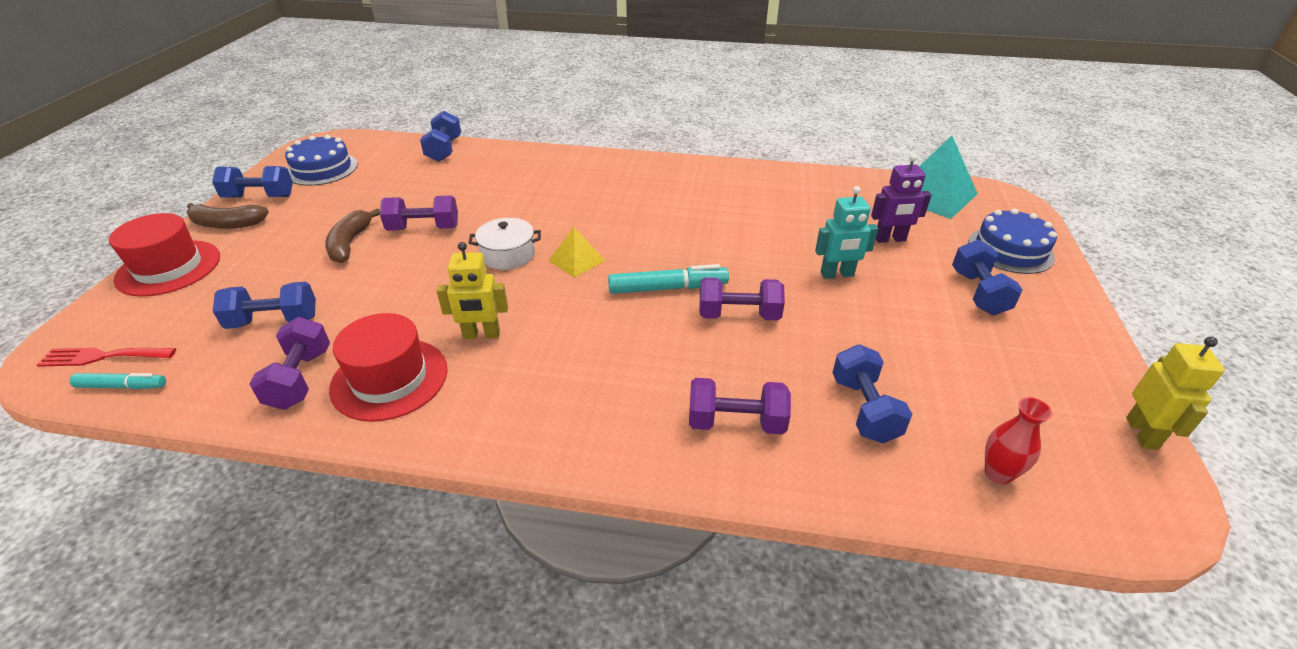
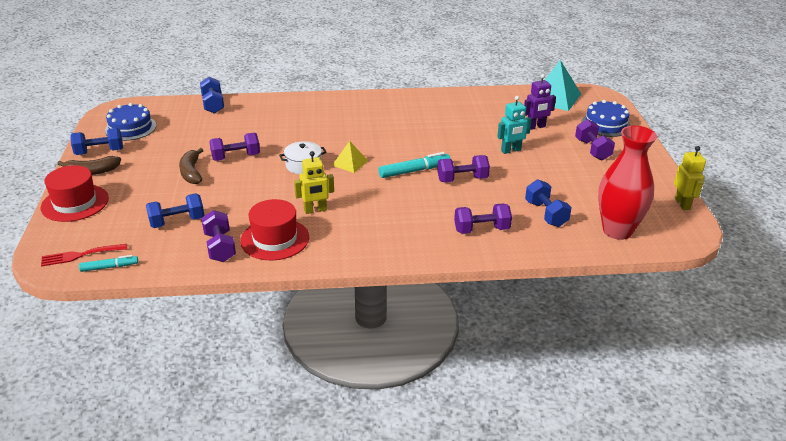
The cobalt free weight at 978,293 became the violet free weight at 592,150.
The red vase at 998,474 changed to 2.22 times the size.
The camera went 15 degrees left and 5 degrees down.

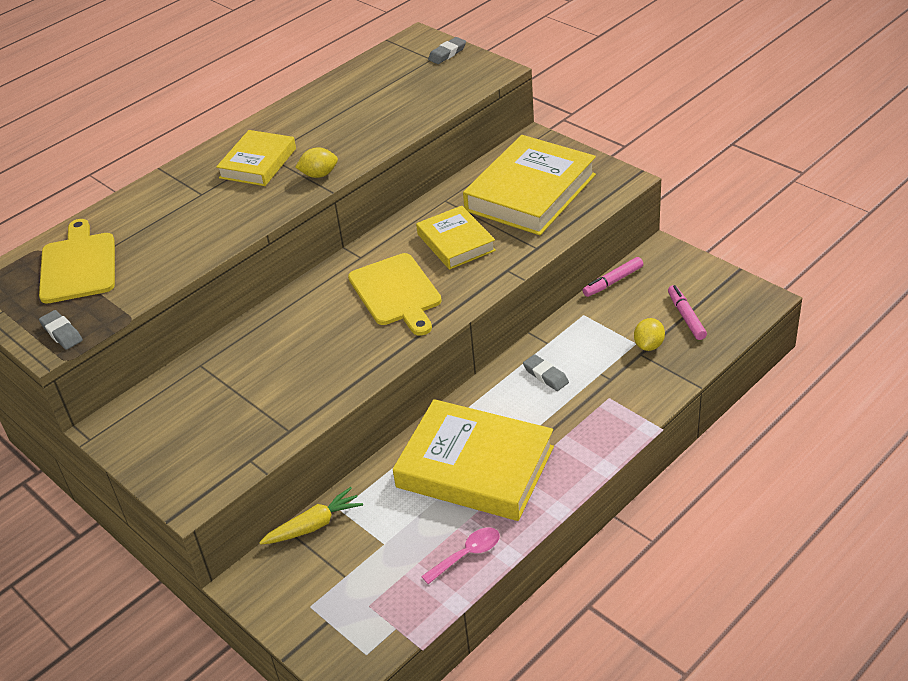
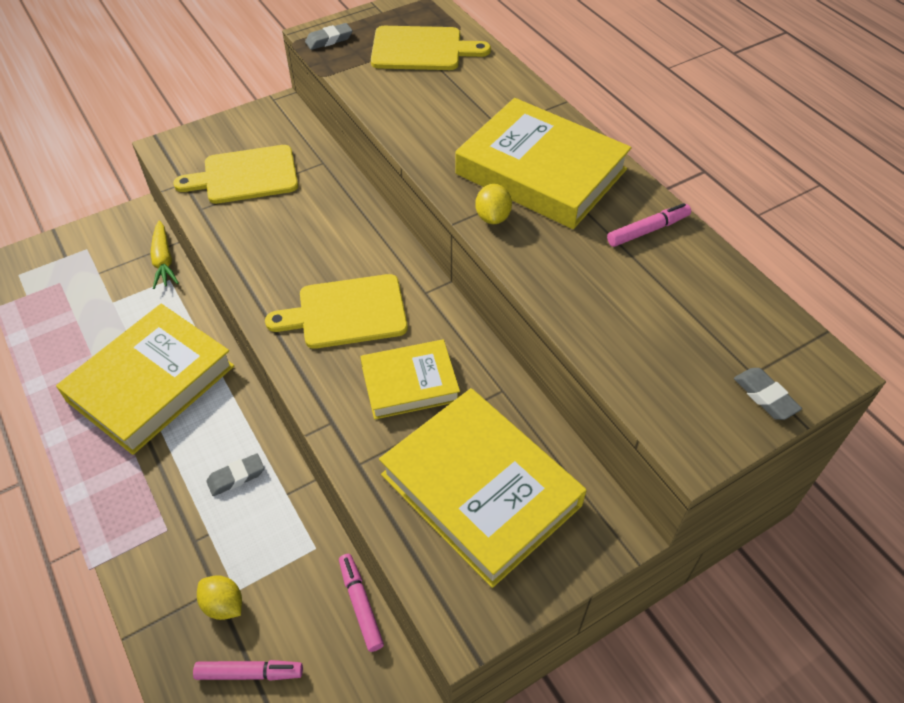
The rosy spoon at 467,555 disappeared.
The golden cutting board at 245,176 appeared.
The rosy felt pen at 648,230 appeared.
The golden book at 258,163 changed to 1.72 times the size.
The camera went 100 degrees right and 10 degrees up.

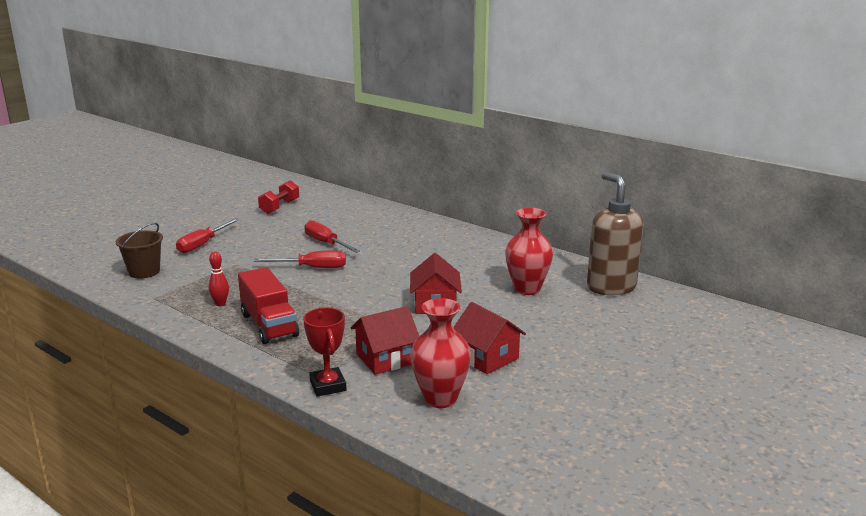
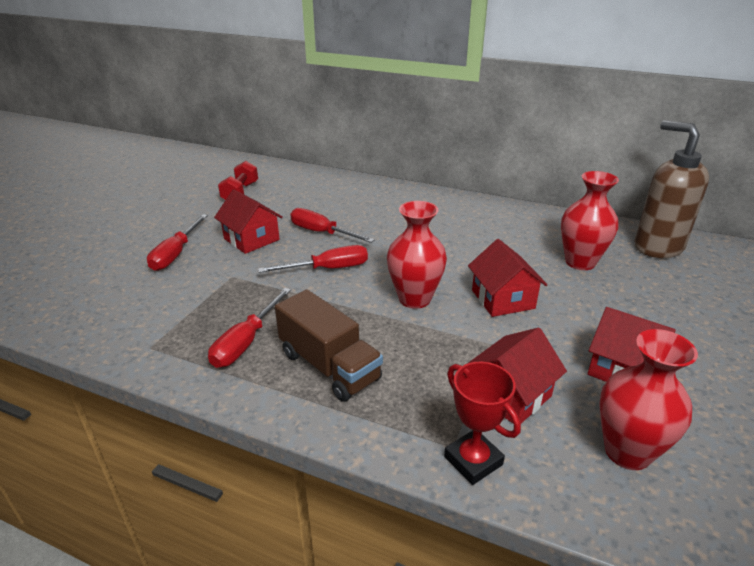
The russet bucket at 144,272 disappeared.
The red toy house at 251,239 appeared.
The red vase at 414,299 appeared.
The red skittle at 220,304 was replaced by the red hand screwdriver at 246,342.
The red lorry at 269,325 became the russet lorry at 329,366.
The camera went 15 degrees left and 10 degrees up.

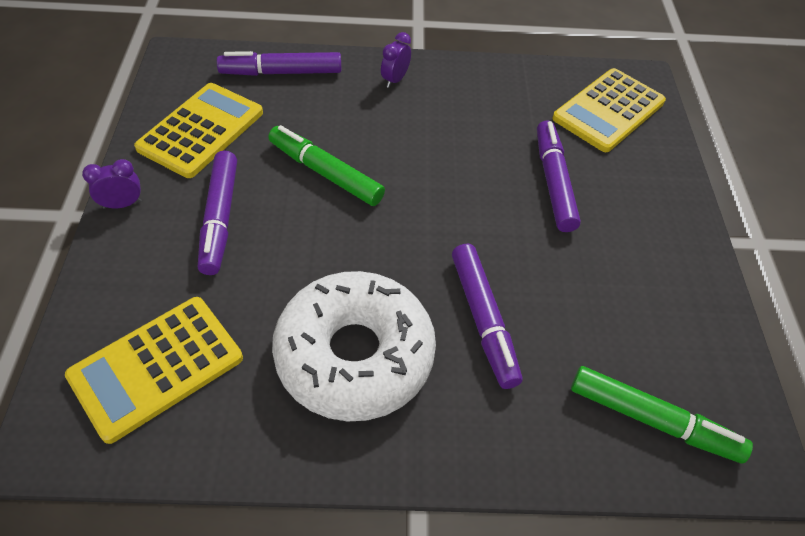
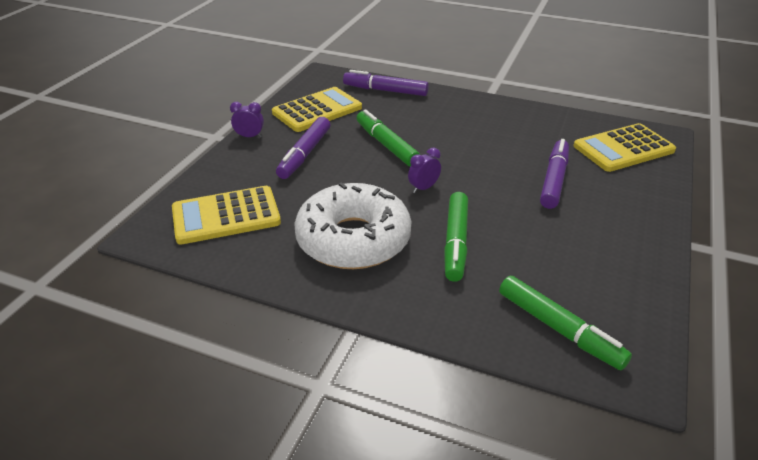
The violet clock moved from 395,80 to 423,188.
The violet felt pen at 483,319 became the green felt pen at 456,242.
The camera went 25 degrees right and 15 degrees down.

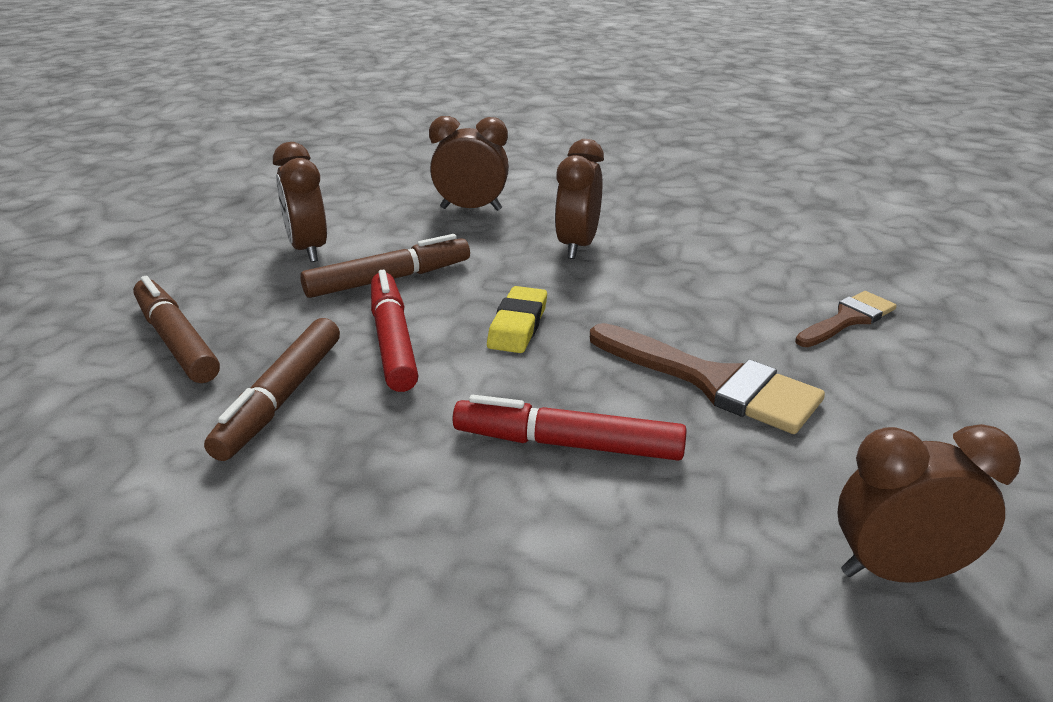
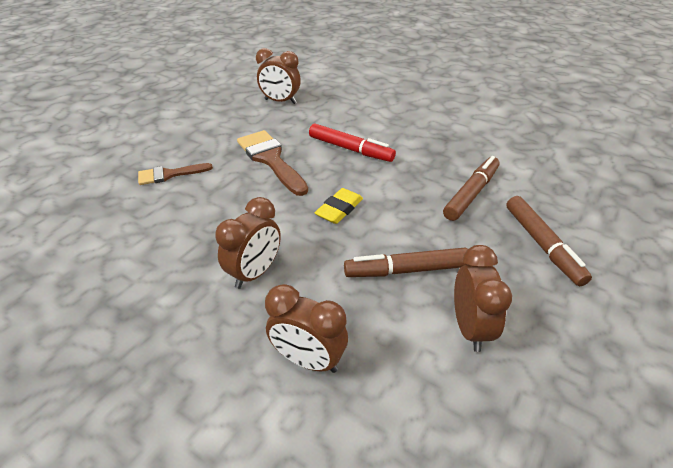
The red felt pen at 392,340 disappeared.
The camera went 160 degrees left and 10 degrees up.

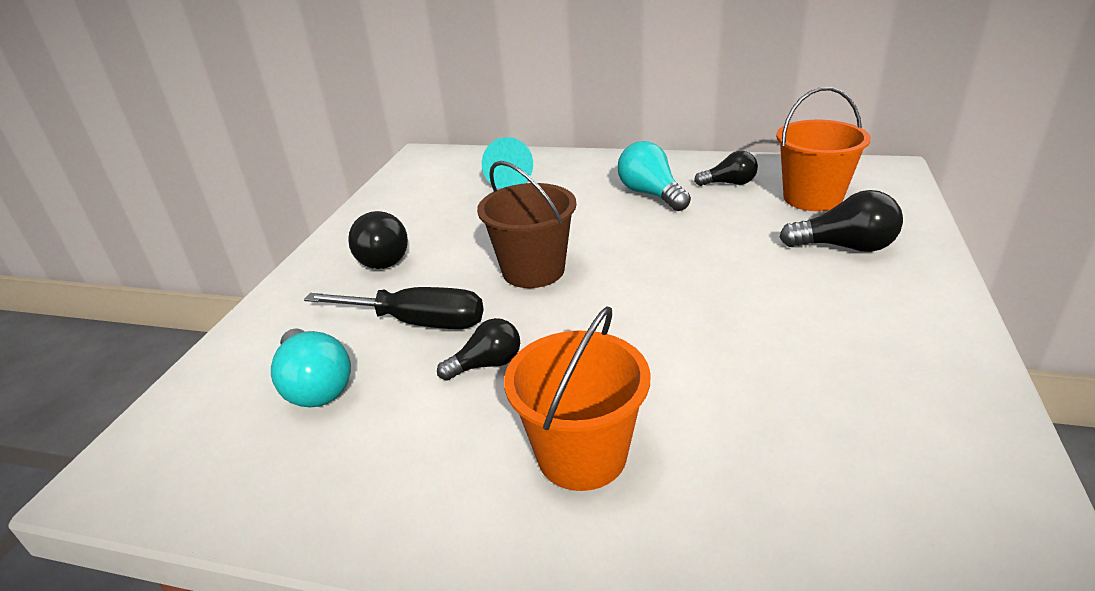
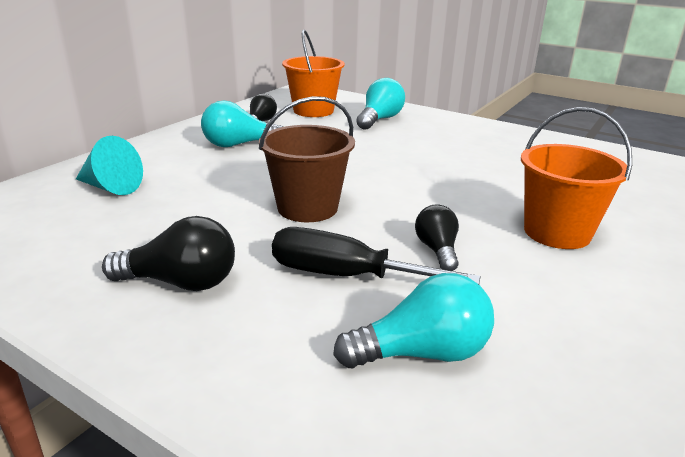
The black light bulb at 845,247 became the teal light bulb at 379,119.
The black hand screwdriver at 417,322 turned 105 degrees counterclockwise.
The camera went 75 degrees left and 5 degrees down.

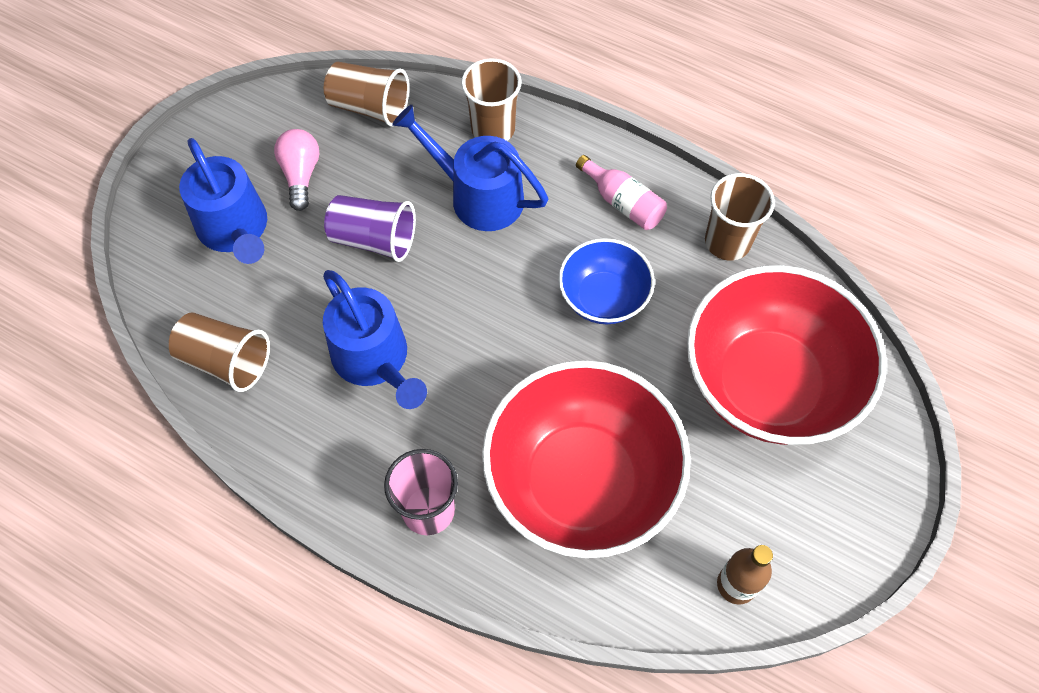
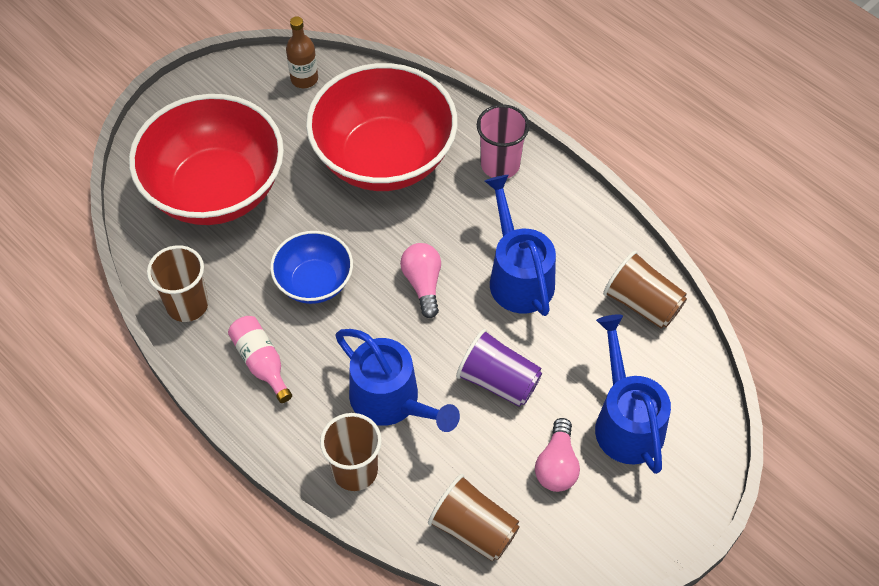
The rosy light bulb at 423,284 appeared.
The camera went 165 degrees left and 5 degrees down.

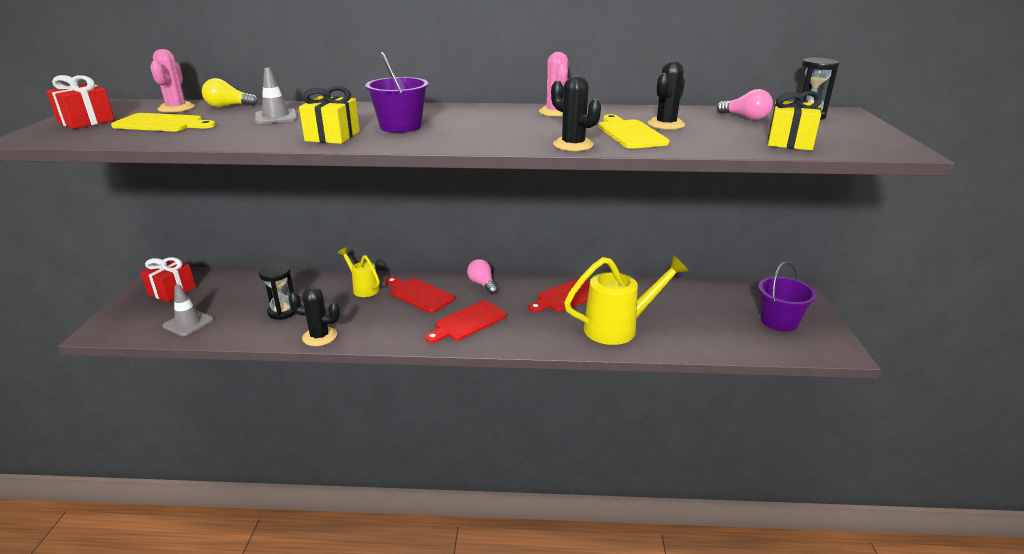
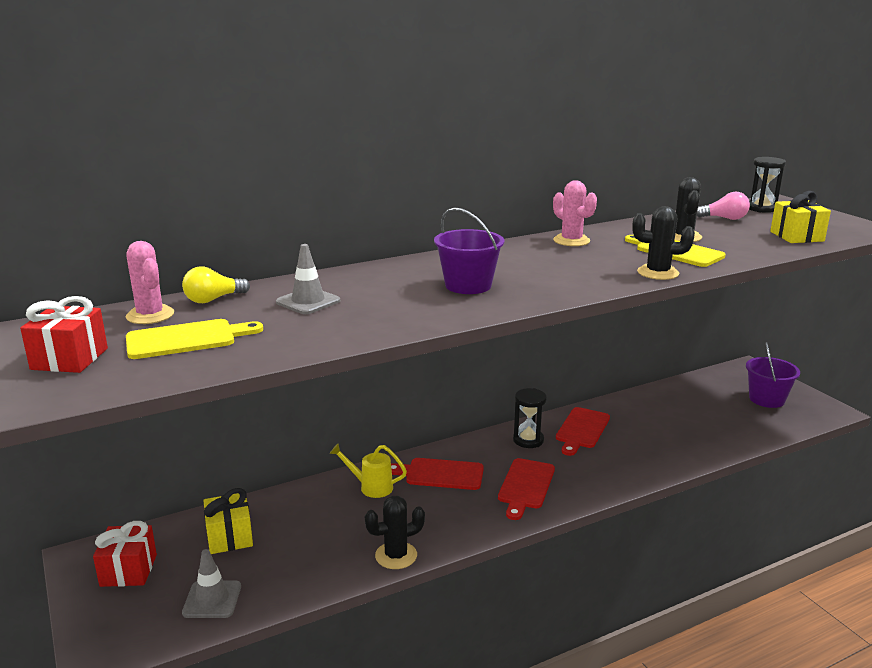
The rosy light bulb at 482,284 disappeared.
The golden watering can at 619,328 disappeared.
The black sand timer moved from 282,312 to 528,440.
The golden present moved from 332,136 to 230,537.
The camera went 30 degrees left and 5 degrees down.

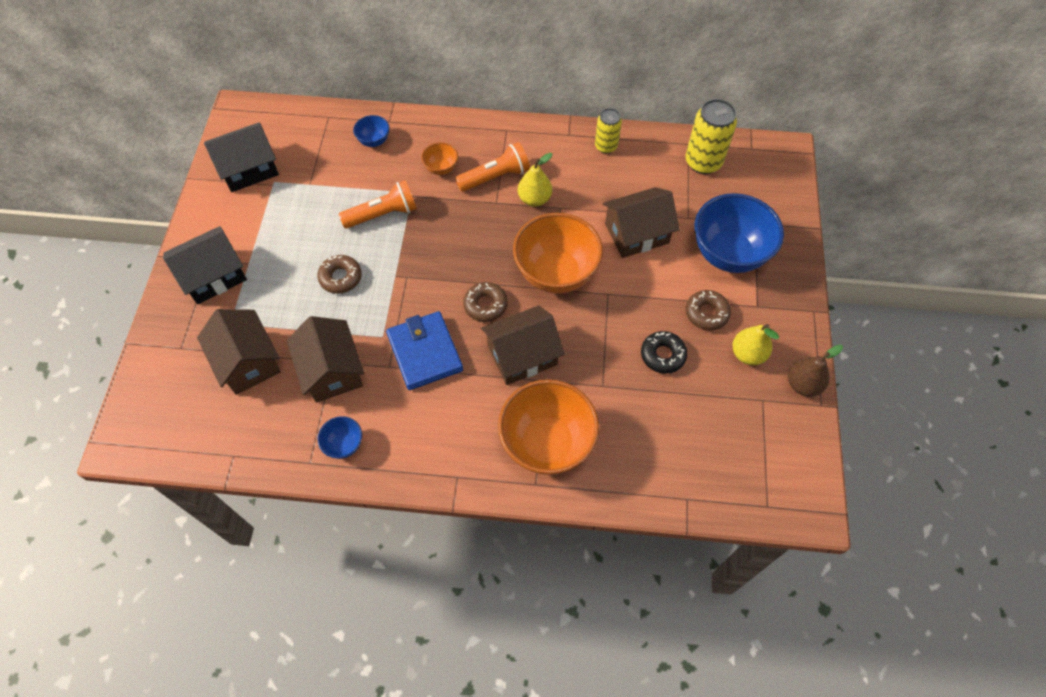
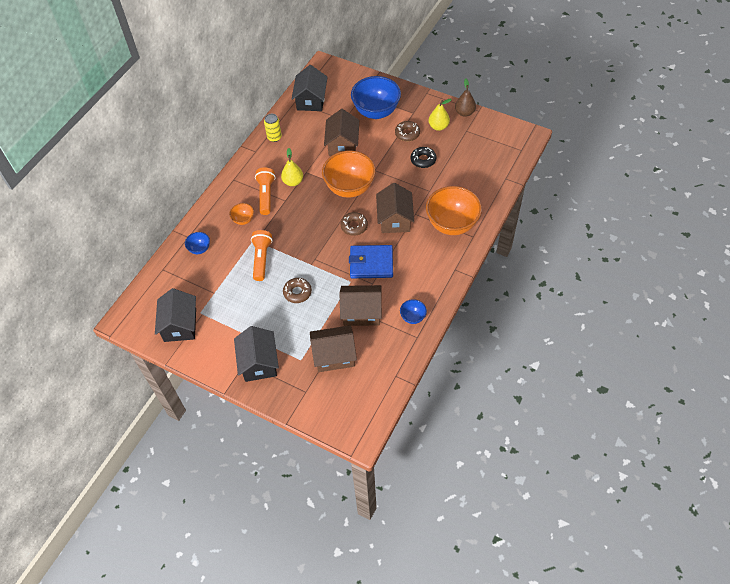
The golden tin at 703,162 was replaced by the black toy house at 311,100.
The camera went 65 degrees left and 5 degrees down.

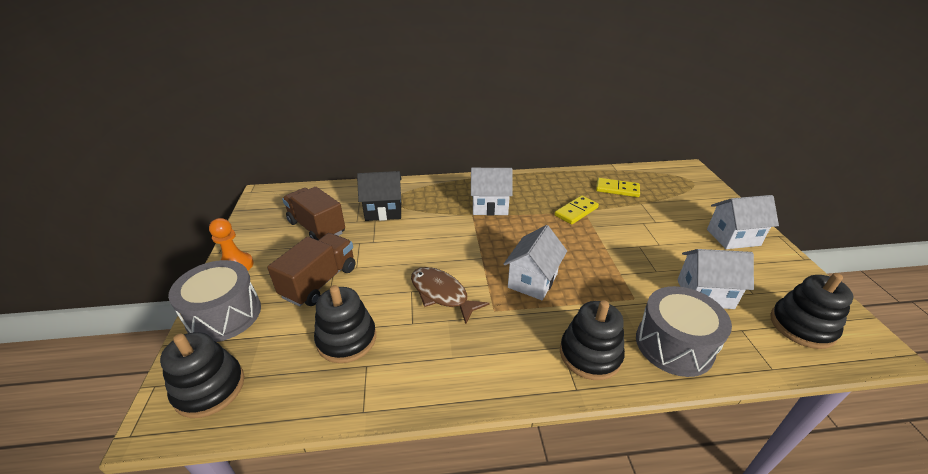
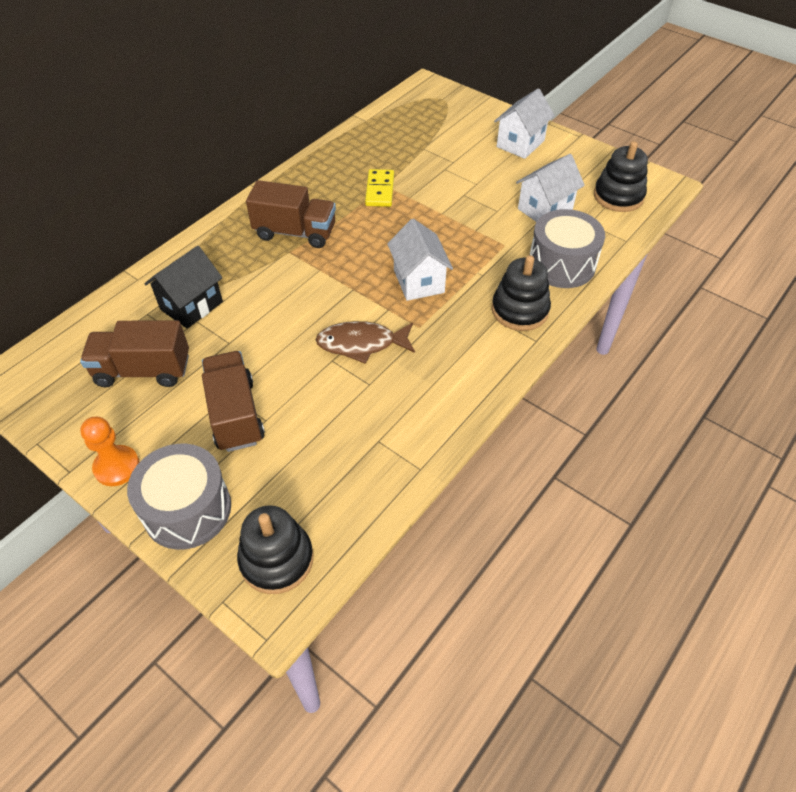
The black stacking rings at 346,339 disappeared.
The golden domino at 617,189 disappeared.
The white toy house at 490,206 was replaced by the russet lorry at 295,232.
The camera went 45 degrees left and 15 degrees up.

